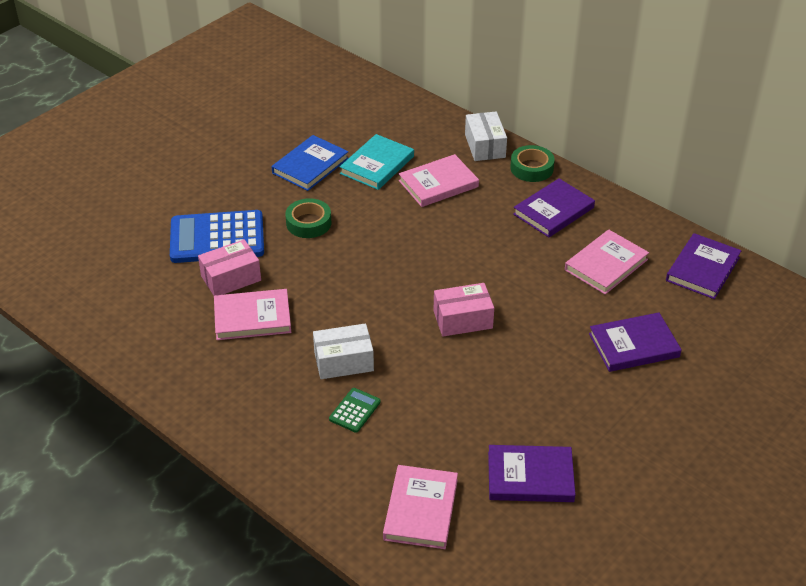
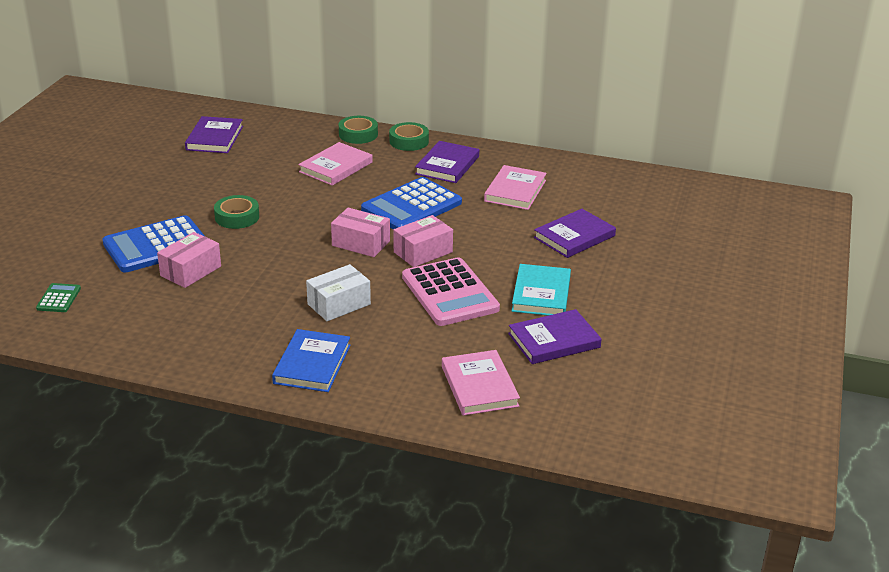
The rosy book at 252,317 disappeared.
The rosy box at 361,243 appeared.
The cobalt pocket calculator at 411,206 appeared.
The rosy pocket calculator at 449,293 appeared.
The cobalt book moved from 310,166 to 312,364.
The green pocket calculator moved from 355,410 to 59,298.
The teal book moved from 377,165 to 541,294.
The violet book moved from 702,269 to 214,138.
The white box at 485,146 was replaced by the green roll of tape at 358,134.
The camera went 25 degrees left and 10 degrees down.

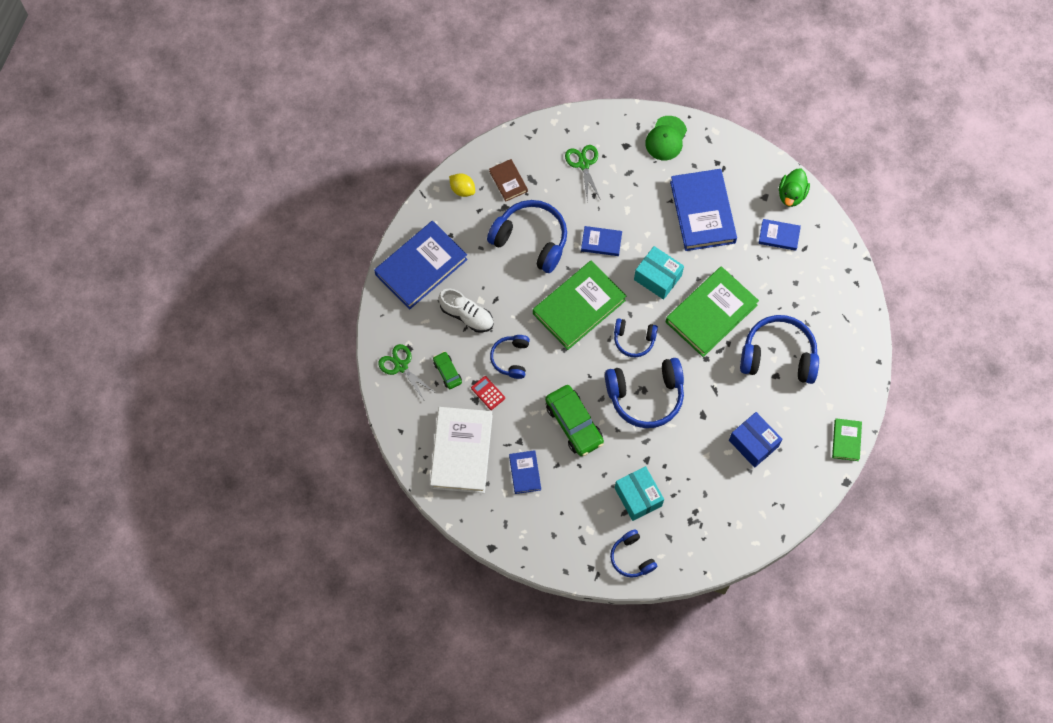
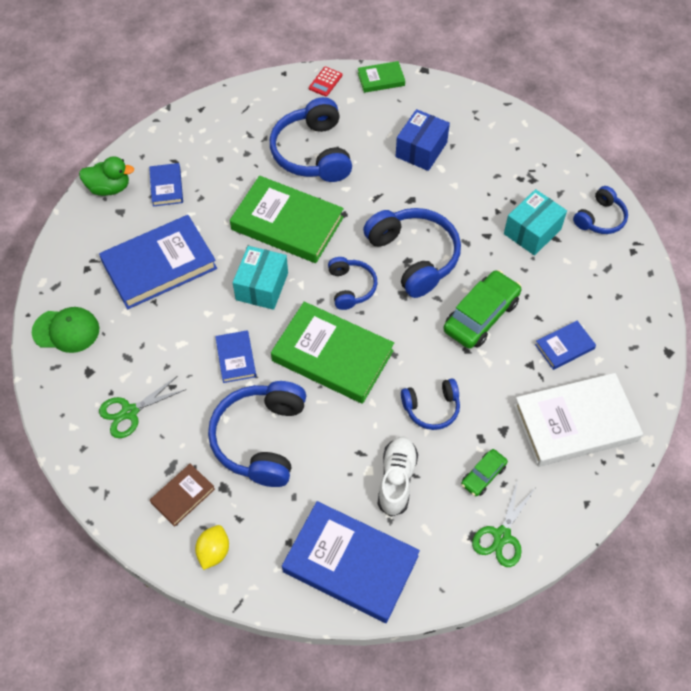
The red pocket calculator moved from 488,393 to 325,82.
The camera went 110 degrees left and 10 degrees down.

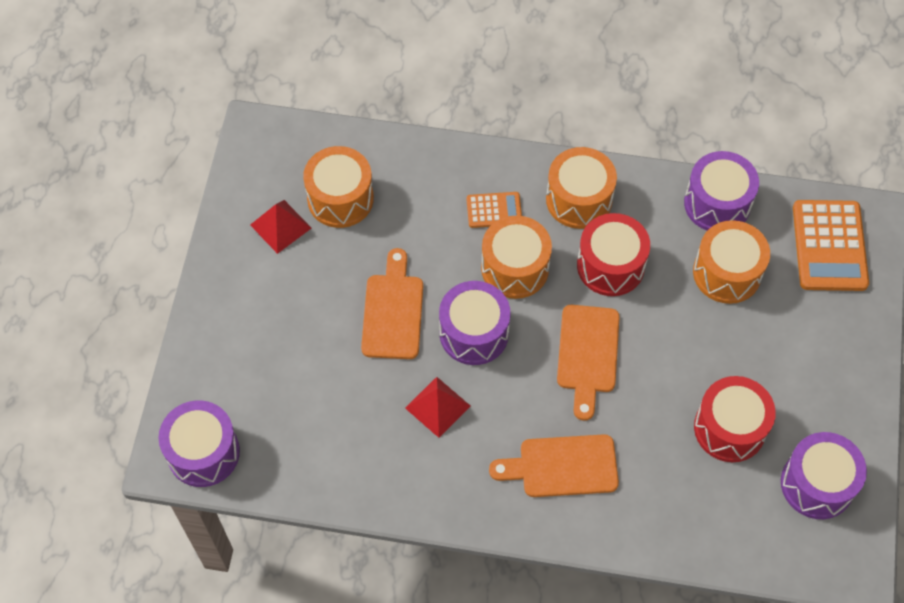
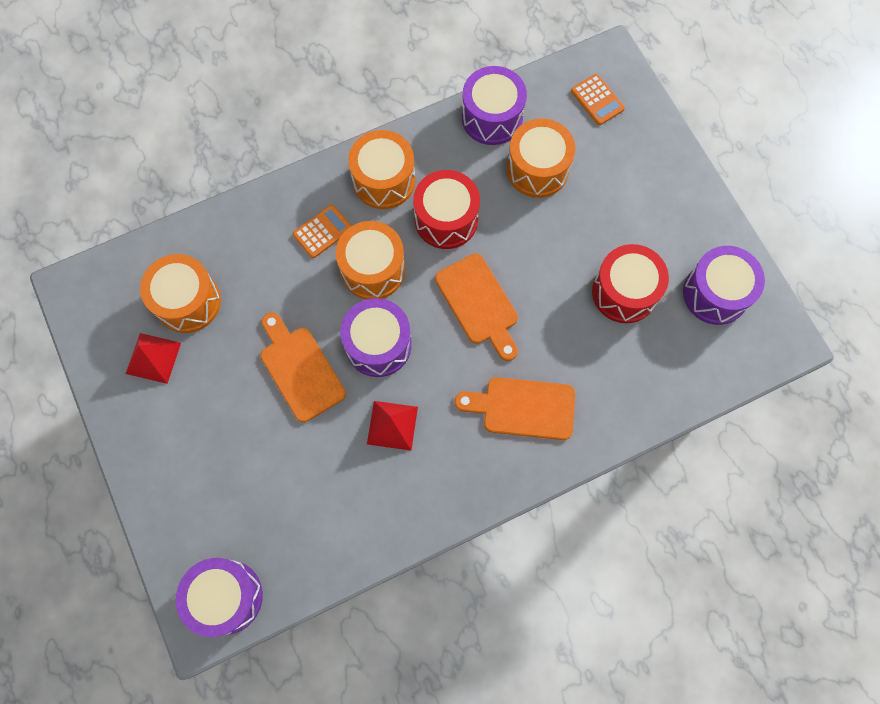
The orange-coloured cutting board at 562,467 turned 45 degrees clockwise.
The orange-coloured pocket calculator at 829,246 changed to 0.55 times the size.
The camera went 35 degrees left and 10 degrees up.

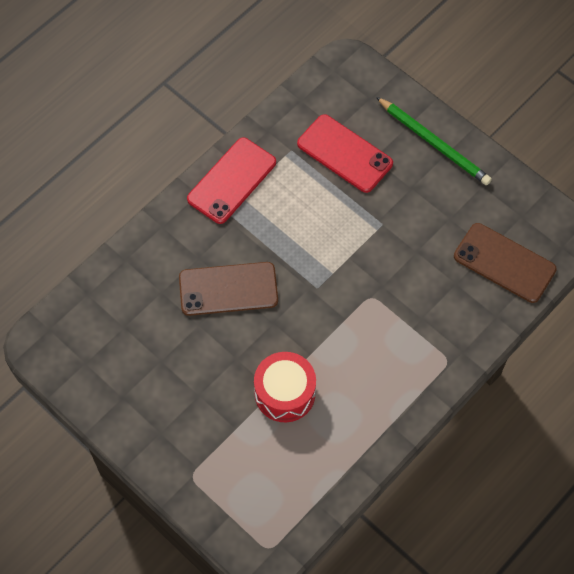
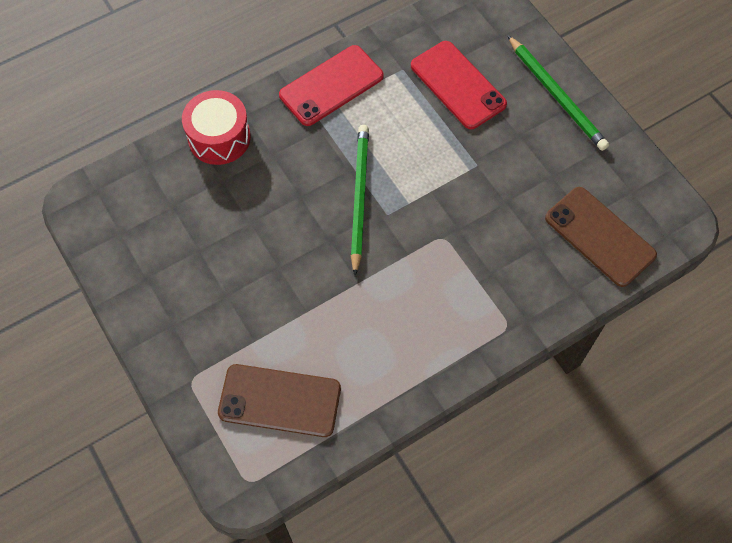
The green wooden pencil at 359,198 appeared.
The russet phone moved from 228,289 to 279,401.
The red toy drum moved from 285,393 to 219,138.
The camera went 15 degrees right and 0 degrees up.

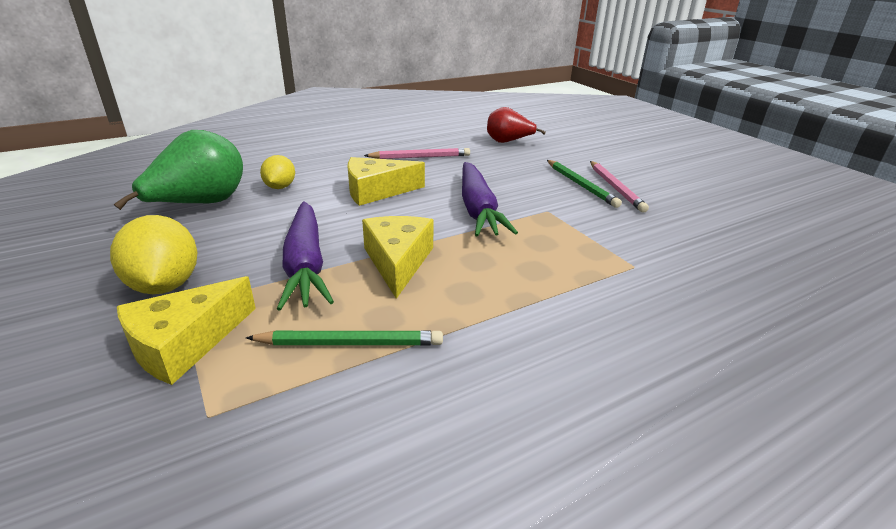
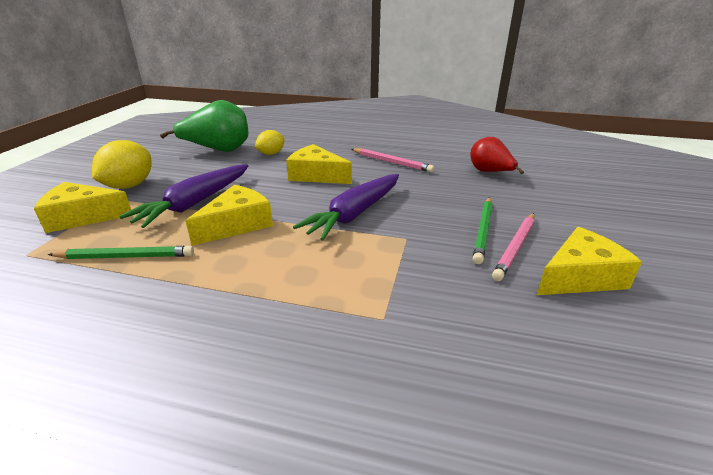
The golden piece of cheese at 579,276 appeared.
The green wooden pencil at 350,343 turned 45 degrees counterclockwise.
The camera went 45 degrees right and 0 degrees up.

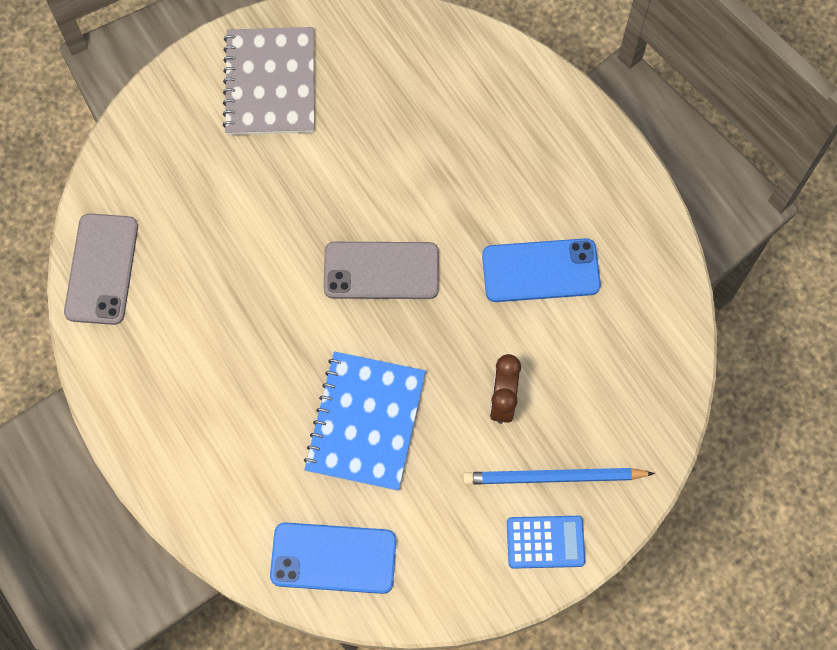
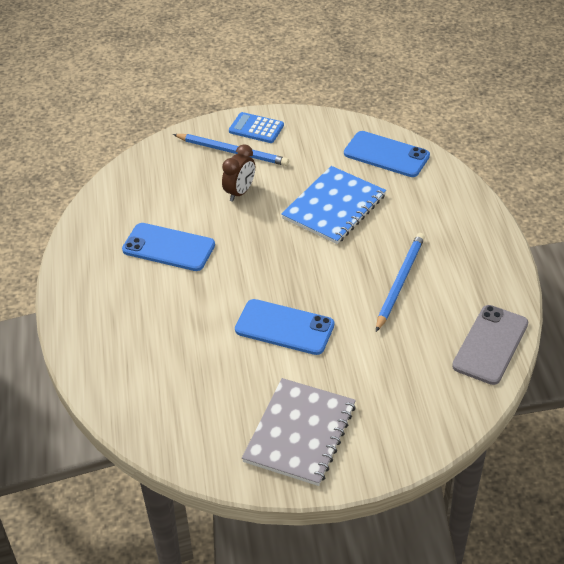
The ash-grey phone at 381,271 disappeared.
The cobalt phone at 284,327 appeared.
The cobalt wooden pencil at 400,282 appeared.
The camera went 155 degrees left and 25 degrees down.

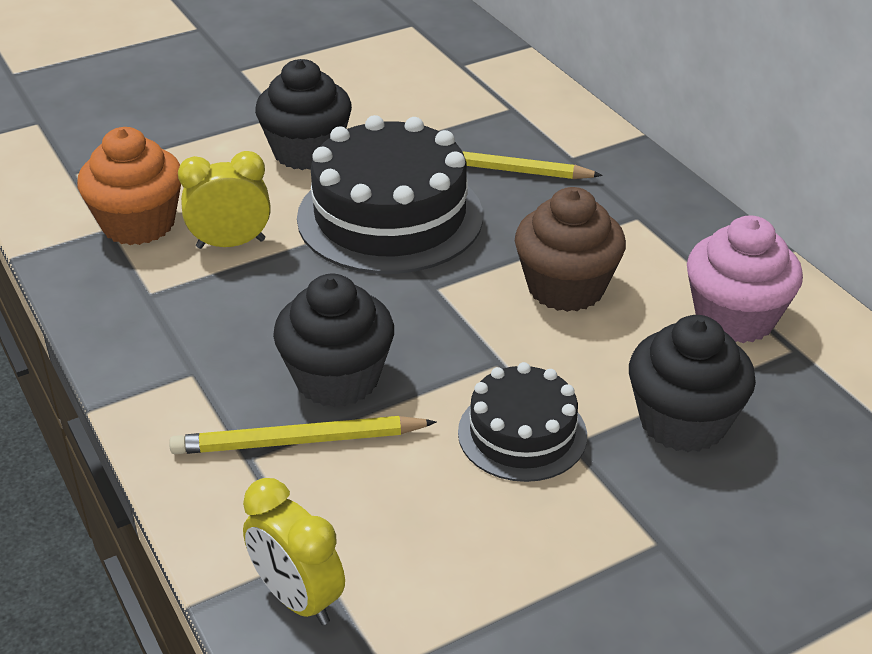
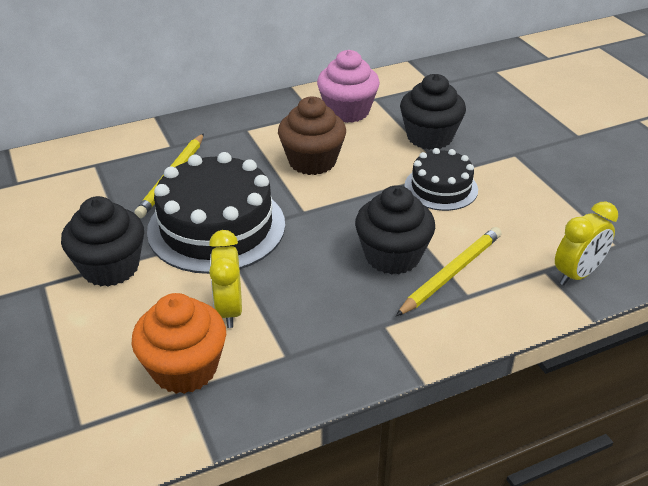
The golden wooden pencil at 299,441 turned 135 degrees counterclockwise.
The camera went 85 degrees left and 0 degrees up.

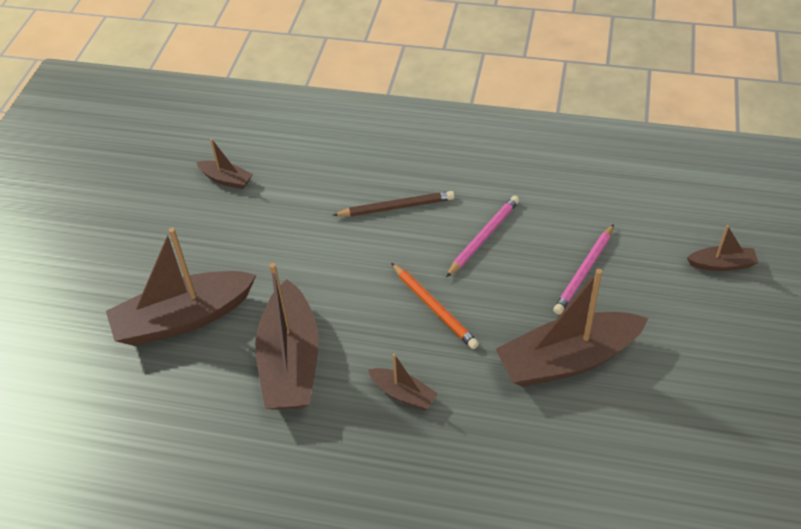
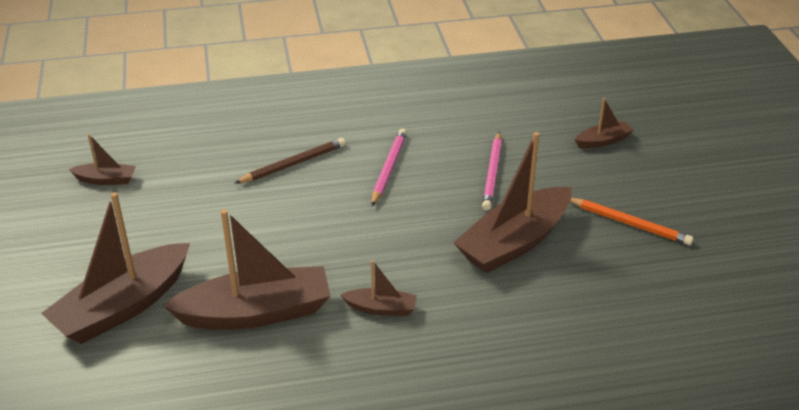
The orange-coloured wooden pencil moved from 434,308 to 629,223.
The russet sailboat at 290,361 turned 75 degrees counterclockwise.
The camera went 25 degrees left and 10 degrees down.

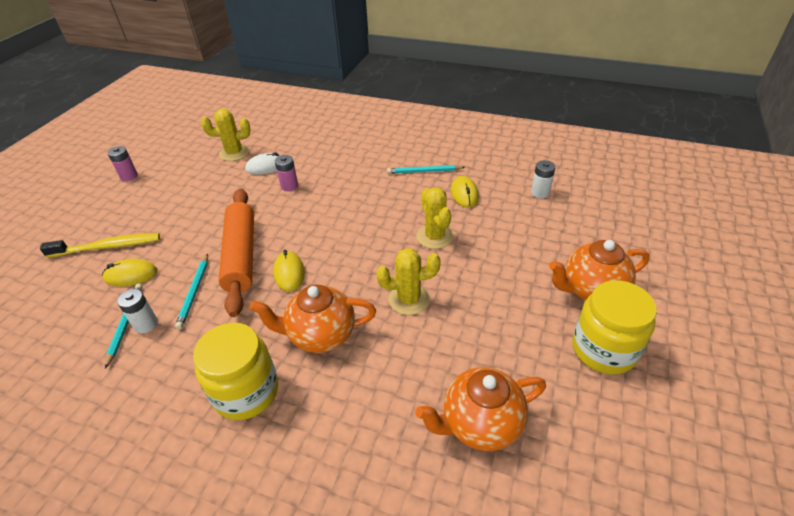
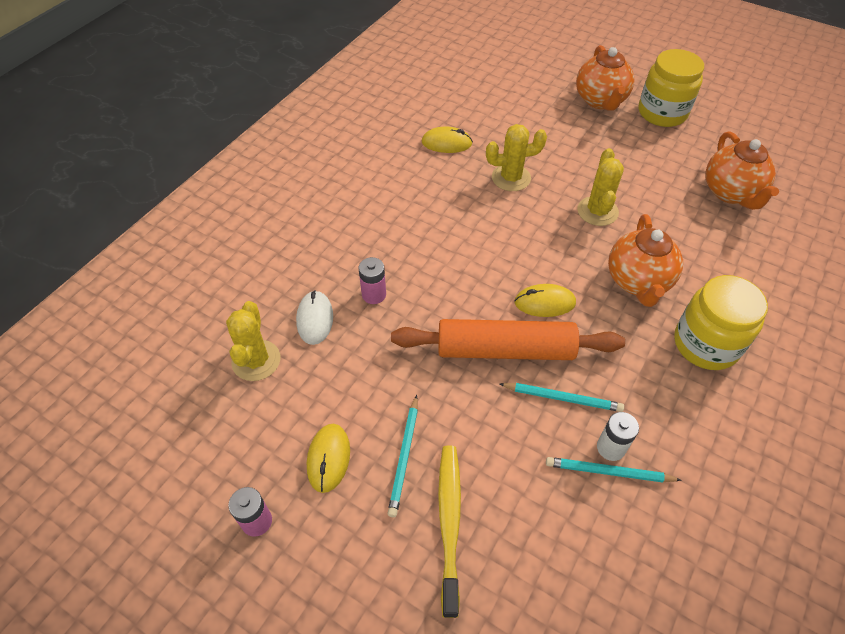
The white power cell at 540,193 disappeared.
The golden mouse moved from 131,275 to 328,458.
The teal wooden pencil moved from 424,171 to 404,456.
The camera went 80 degrees left and 10 degrees up.

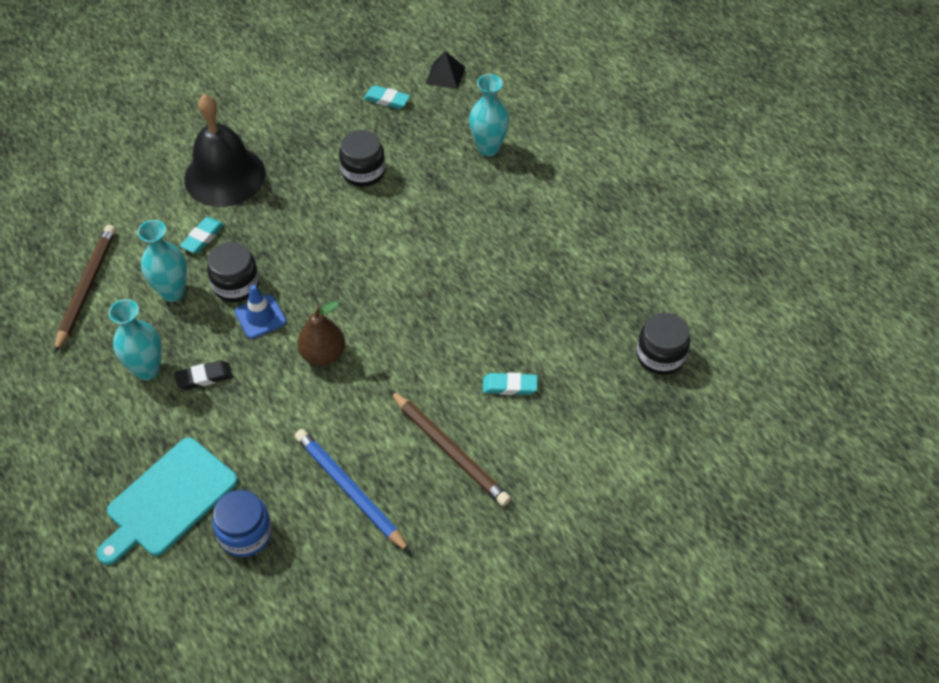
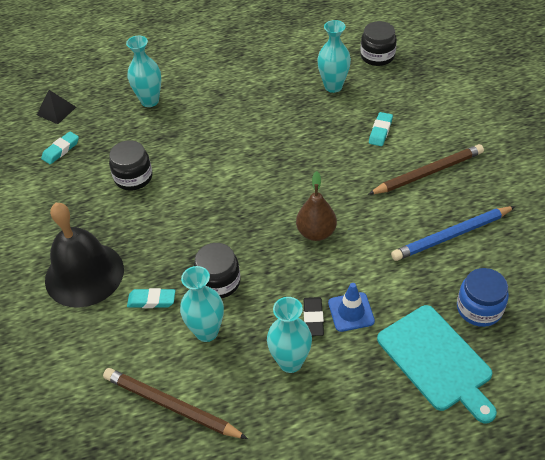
The teal vase at 333,86 appeared.
The cobalt road cone moved from 260,317 to 351,312.
The teal gum eraser at 203,237 turned 45 degrees counterclockwise.
The camera went 70 degrees left and 5 degrees down.

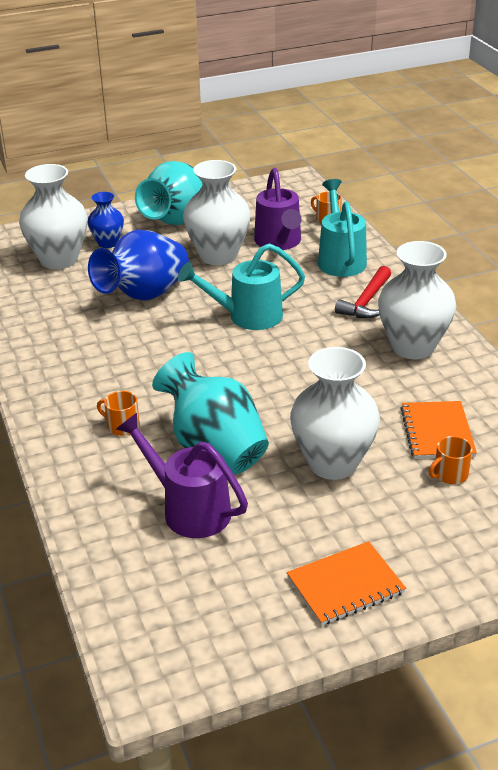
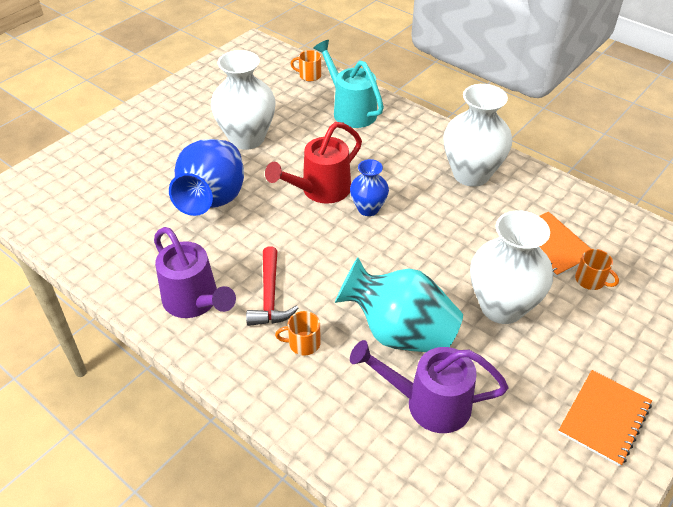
The white vase at 59,260 disappeared.
The teal vase at 176,221 disappeared.
The cobalt vase moved from 108,243 to 368,209.
The violet watering can moved from 279,243 to 195,302.
The red hammer moved from 366,301 to 270,296.
The teal watering can at 247,316 became the red watering can at 320,191.
The orange-coloured coffee mug at 450,474 turned 75 degrees counterclockwise.
The camera went 30 degrees left and 10 degrees up.

